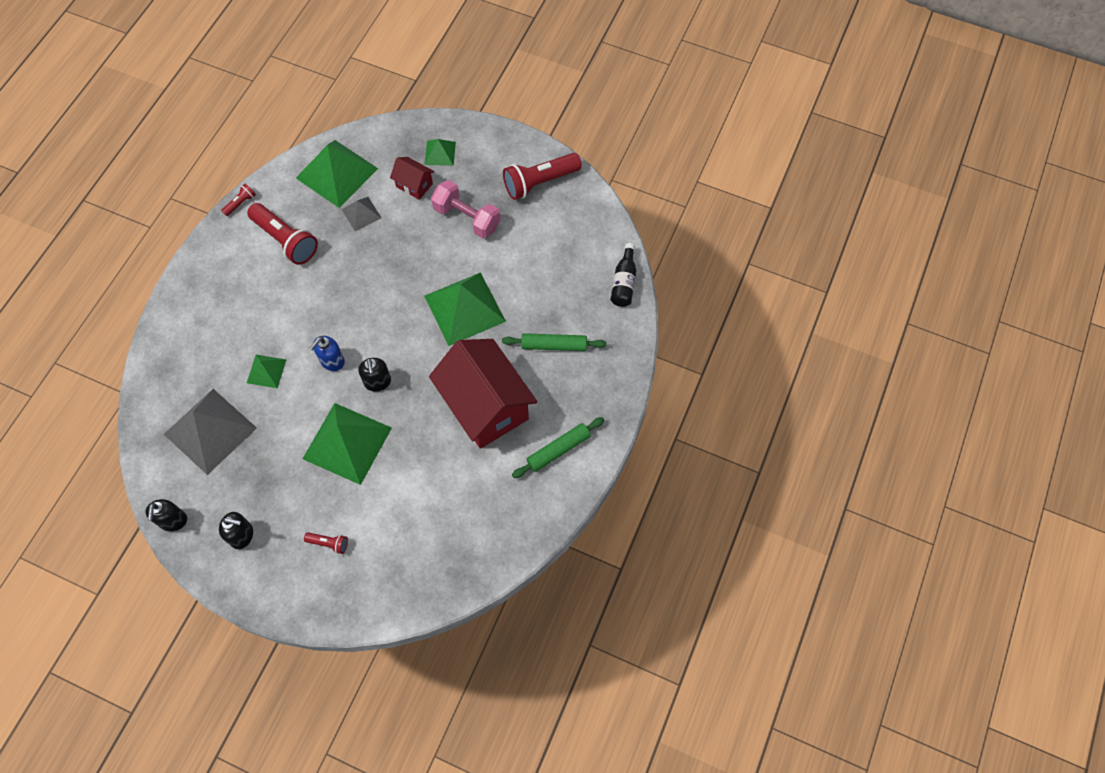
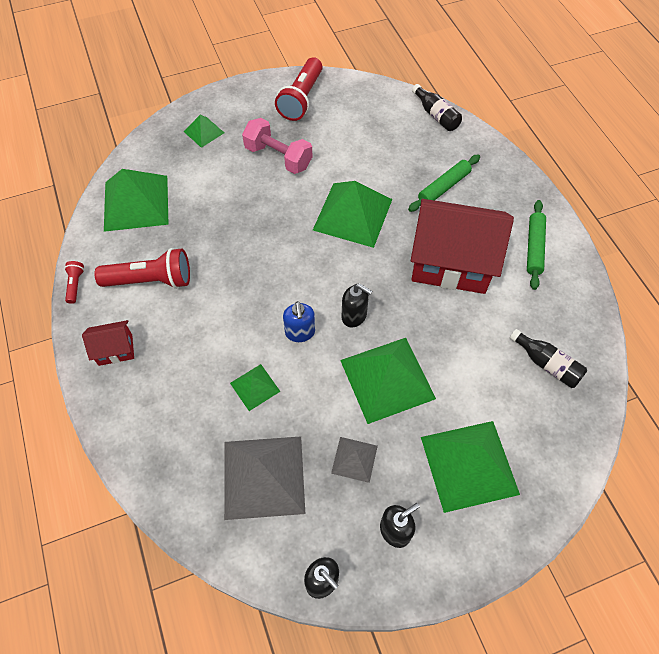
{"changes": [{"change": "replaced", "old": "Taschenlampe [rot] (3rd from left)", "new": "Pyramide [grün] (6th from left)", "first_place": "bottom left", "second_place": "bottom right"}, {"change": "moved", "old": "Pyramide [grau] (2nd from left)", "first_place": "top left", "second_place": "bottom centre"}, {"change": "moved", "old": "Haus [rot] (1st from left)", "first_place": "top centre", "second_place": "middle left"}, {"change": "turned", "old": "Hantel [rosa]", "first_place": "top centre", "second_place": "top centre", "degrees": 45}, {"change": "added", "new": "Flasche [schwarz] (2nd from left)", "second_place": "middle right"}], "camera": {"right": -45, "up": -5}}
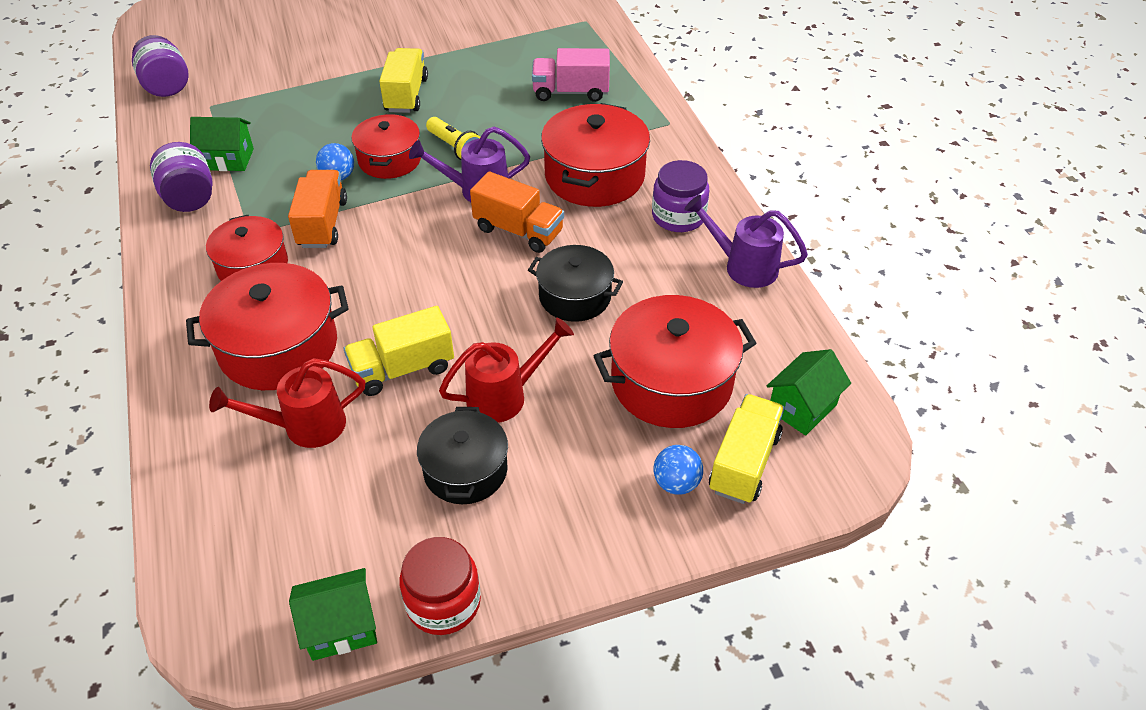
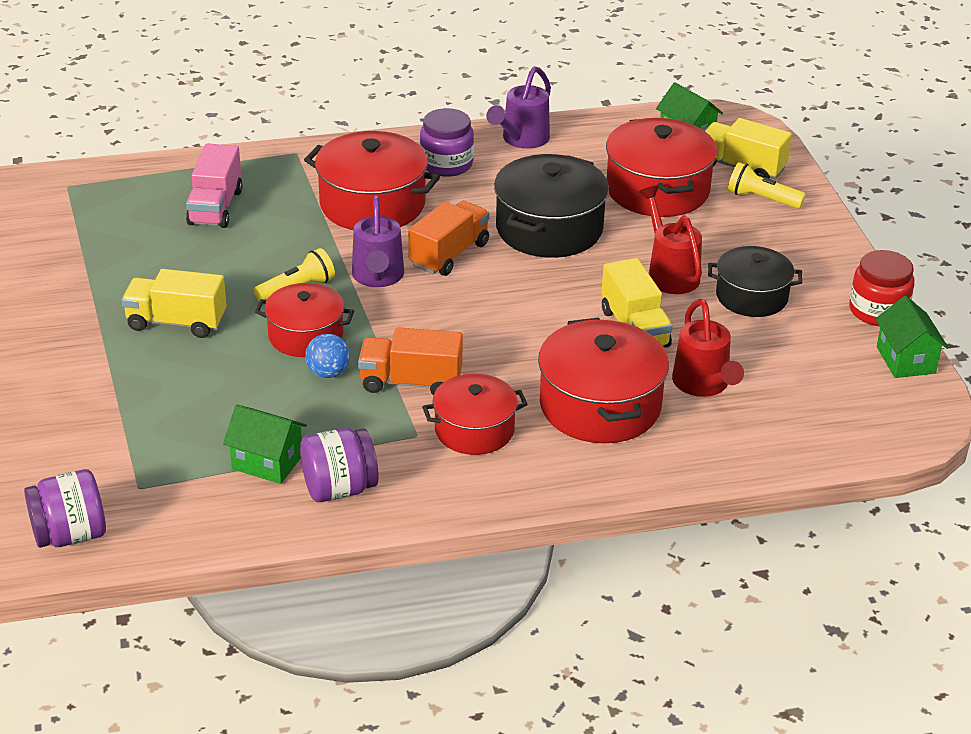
{"changes": [{"change": "turned", "old": "Haus [grün] (1st from left)", "first_place": "top left", "second_place": "middle left", "degrees": -75}, {"change": "resized", "old": "Kochtopf [schwarz] (2nd from left in the first image)", "first_place": "centre", "second_place": "top centre", "factor": 1.56}, {"change": "replaced", "old": "Ball [blau] (2nd from left)", "new": "Taschenlampe [gelb] (2nd from left)", "first_place": "centre", "second_place": "top right"}], "camera": {"right": -85, "up": -10}}
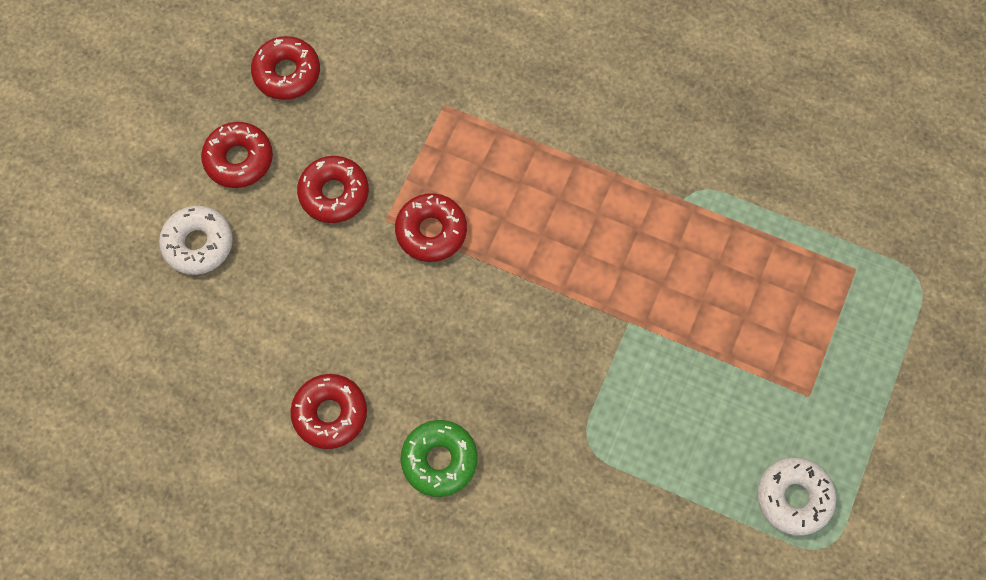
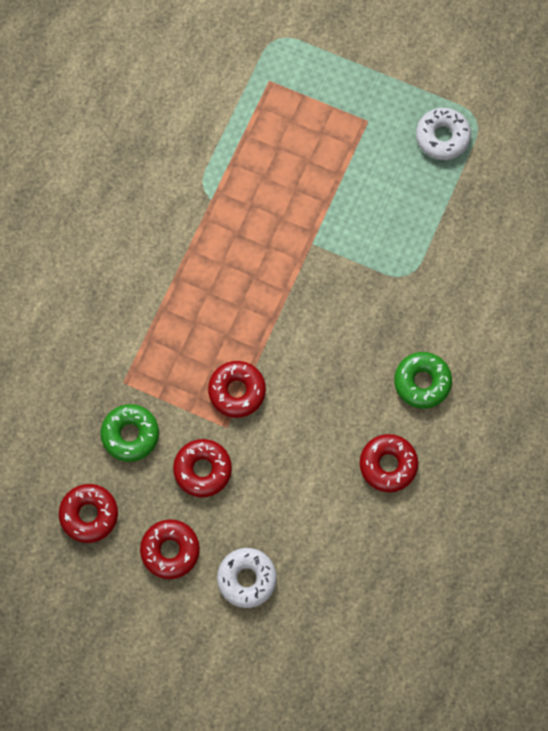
{"changes": [{"change": "added", "new": "Donut [grün] (1st from left)", "second_place": "middle left"}], "camera": {"right": -90, "up": 5}}
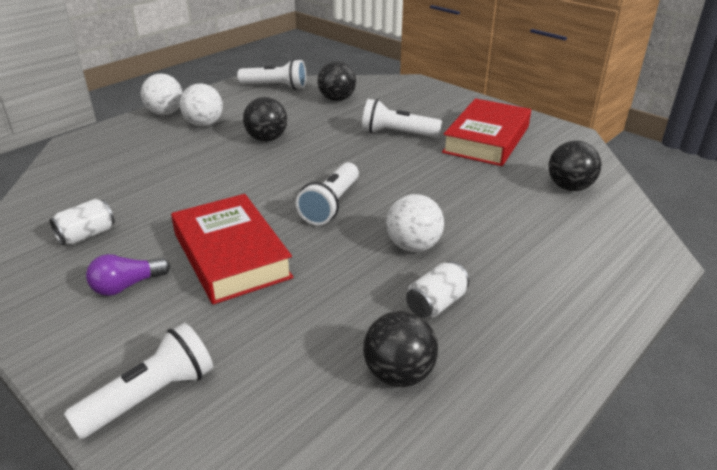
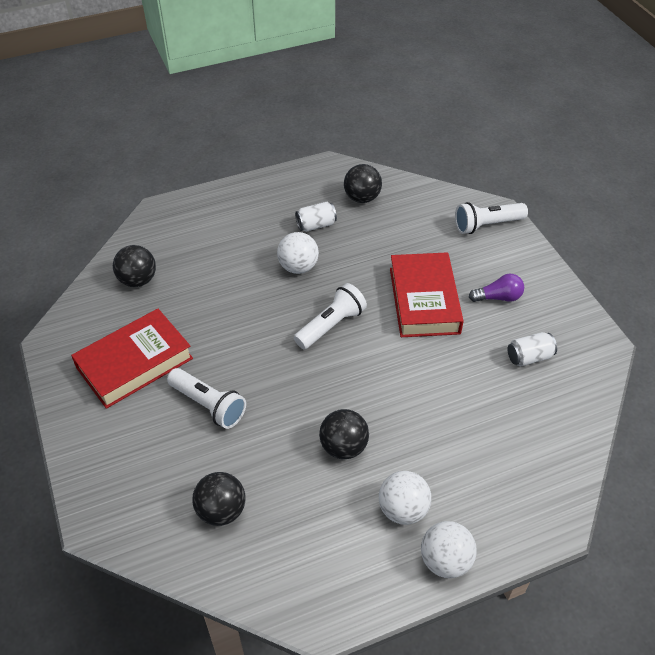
{"changes": [{"change": "removed", "old": "Taschenlampe [weiß] (2nd from left)", "first_place": "top centre"}], "camera": {"right": -155, "up": 15}}
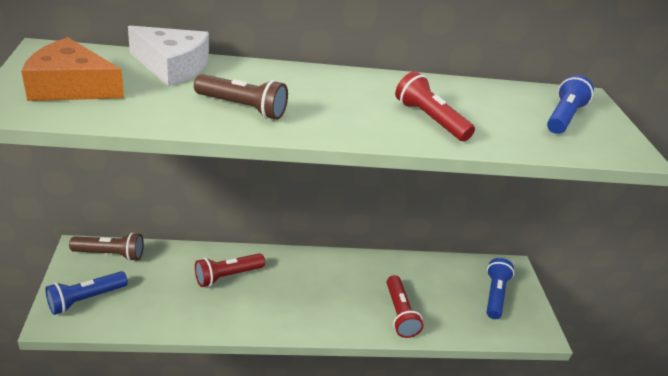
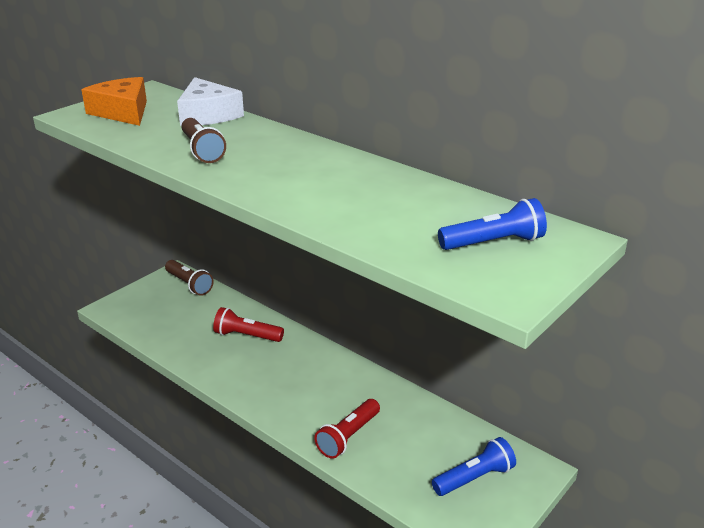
{"changes": [{"change": "removed", "old": "Taschenlampe [blau] (1st from left)", "first_place": "bottom left"}, {"change": "removed", "old": "Taschenlampe [rot] (3rd from left)", "first_place": "top centre"}], "camera": {"right": 50, "up": -5}}
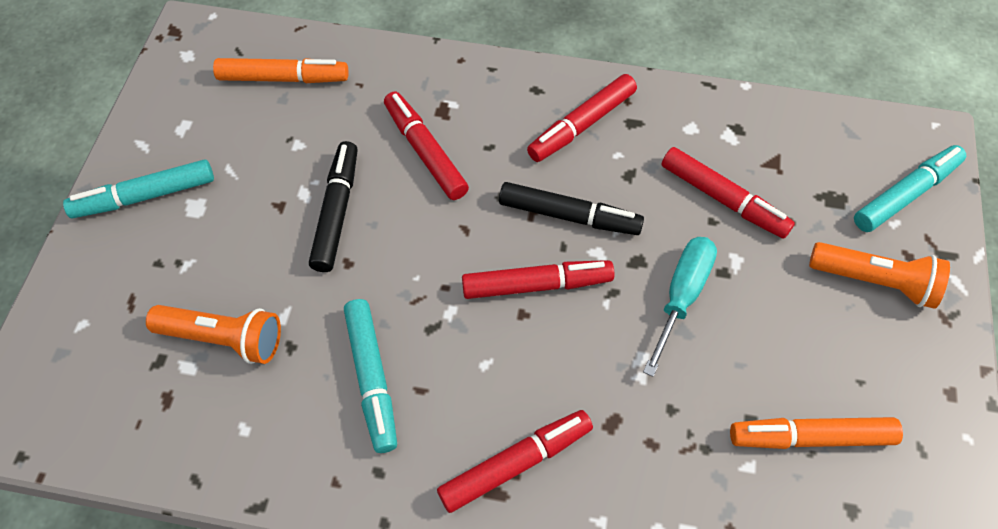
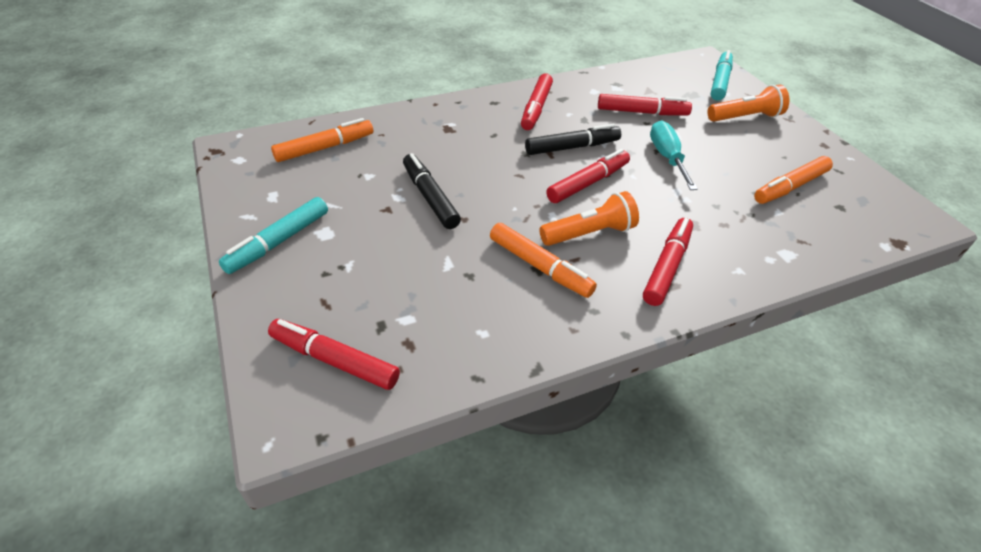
{"changes": [{"change": "moved", "old": "Taschenlampe [orange] (1st from left)", "first_place": "middle left", "second_place": "centre"}, {"change": "recoloured", "old": "Filzstift [türkis] (2nd from left)", "new": "Filzstift [orange] (2nd from left)", "first_place": "bottom centre", "second_place": "centre"}, {"change": "moved", "old": "Filzstift [rot] (1st from left)", "first_place": "top centre", "second_place": "centre"}], "camera": {"right": -35, "up": -15}}
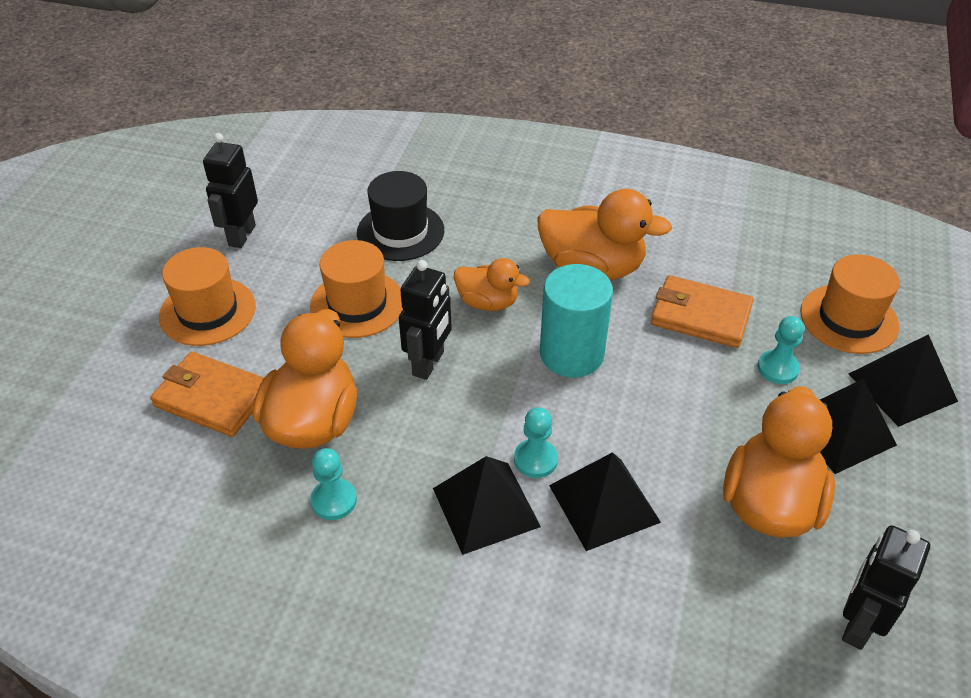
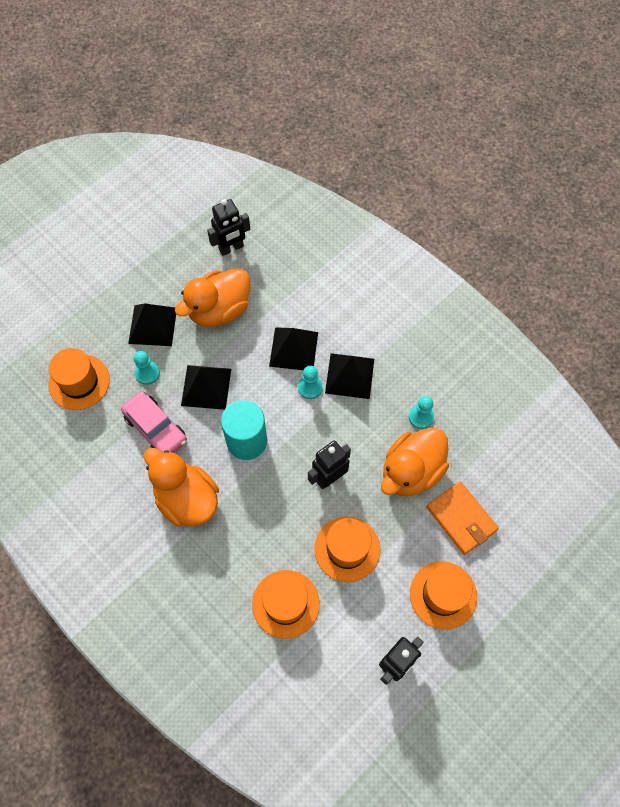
{"changes": [{"change": "recoloured", "old": "Hut [schwarz]", "new": "Hut [orange] (2nd from left)", "first_place": "top centre", "second_place": "bottom centre"}, {"change": "removed", "old": "Ente [orange] (2nd from left)", "first_place": "centre"}, {"change": "replaced", "old": "Geldbörse [orange] (2nd from left)", "new": "Auto [rosa]", "first_place": "middle right", "second_place": "middle left"}, {"change": "moved", "old": "Pyramide [schwarz] (4th from left in the first image)", "new": "Pyramide [schwarz] (2nd from left)", "first_place": "middle right", "second_place": "middle left"}], "camera": {"right": -150, "up": 20}}
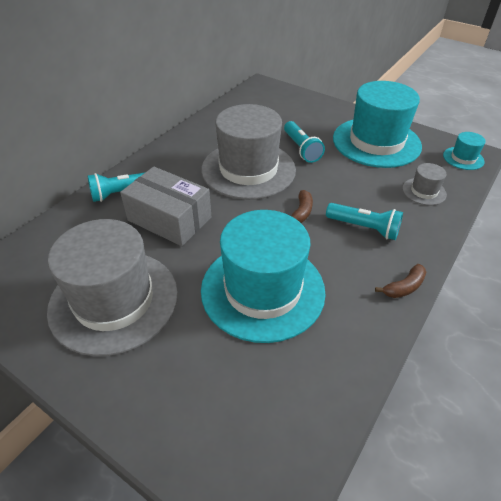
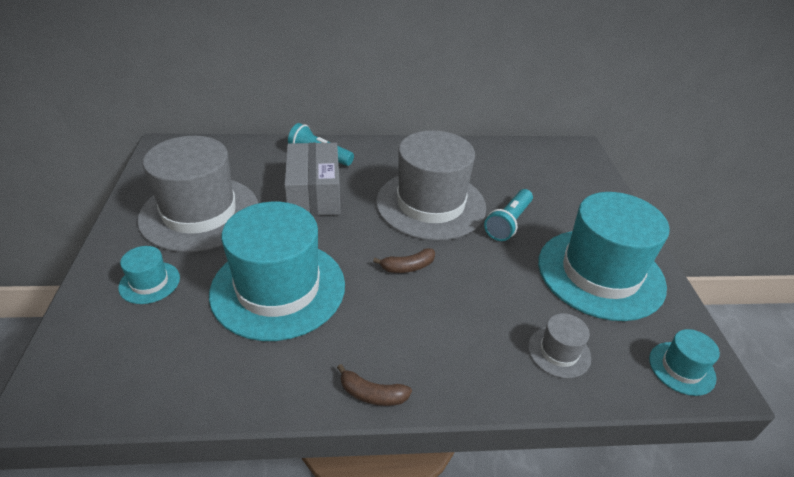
{"changes": [{"change": "removed", "old": "Taschenlampe [türkis] (3rd from left)", "first_place": "middle right"}, {"change": "added", "new": "Hut [türkis] (1st from left)", "second_place": "middle left"}], "camera": {"right": 50, "up": -5}}
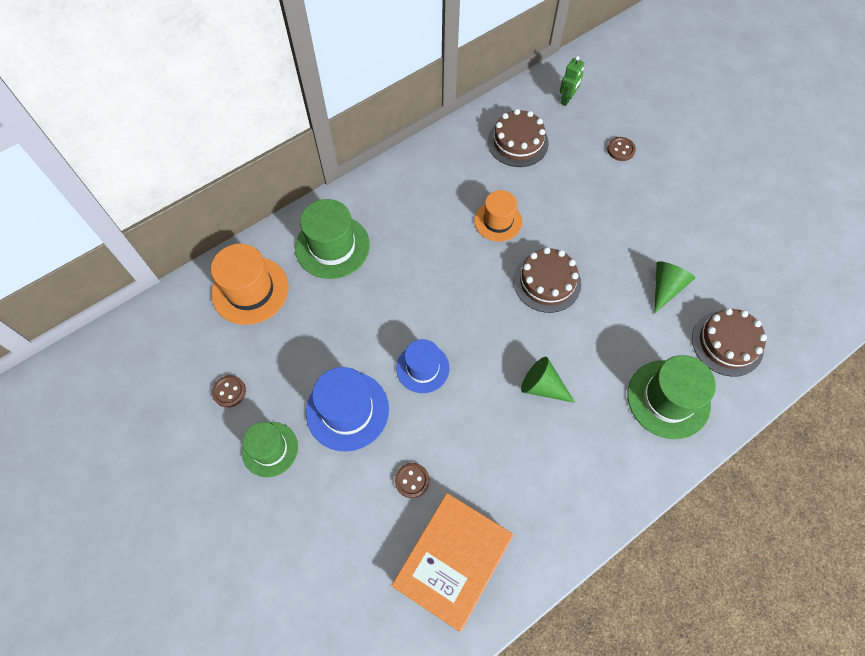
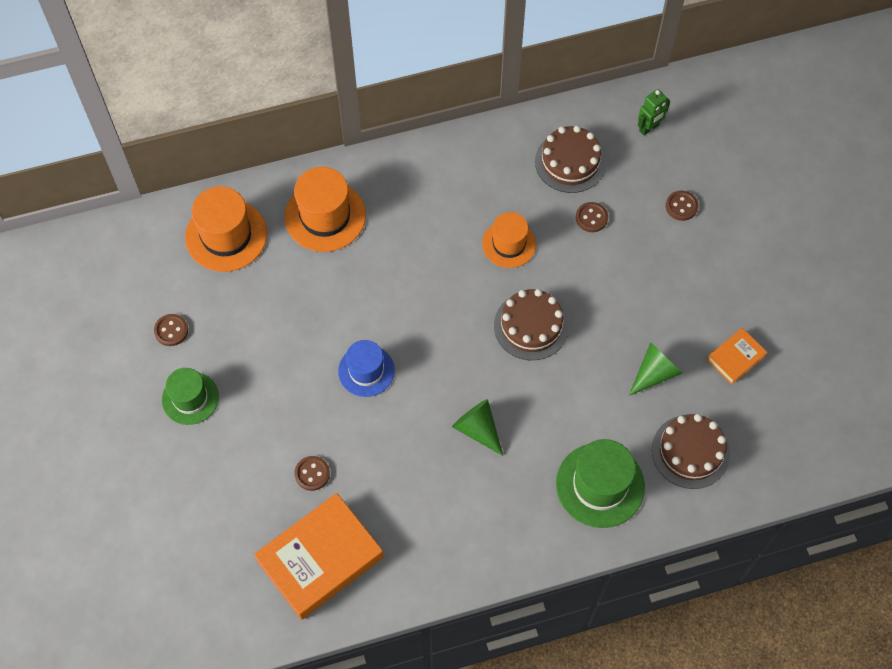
{"changes": [{"change": "recoloured", "old": "Hut [grün] (2nd from left)", "new": "Hut [orange] (2nd from left)", "first_place": "centre", "second_place": "top centre"}, {"change": "removed", "old": "Hut [blau] (1st from left)", "first_place": "centre"}, {"change": "added", "new": "Knopf [braun] (3rd from left)", "second_place": "top centre"}, {"change": "added", "new": "Buch [orange] (2nd from left)", "second_place": "middle right"}], "camera": {"right": 20, "up": 0}}
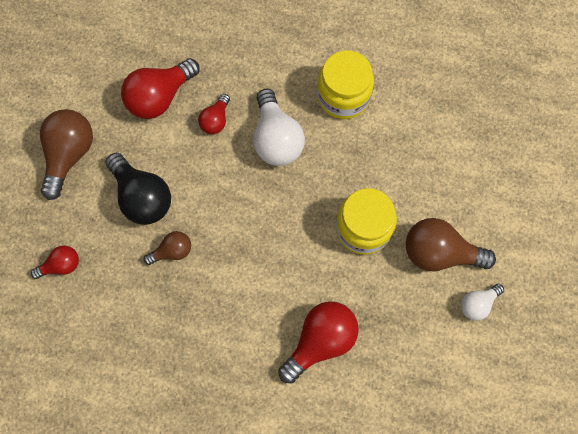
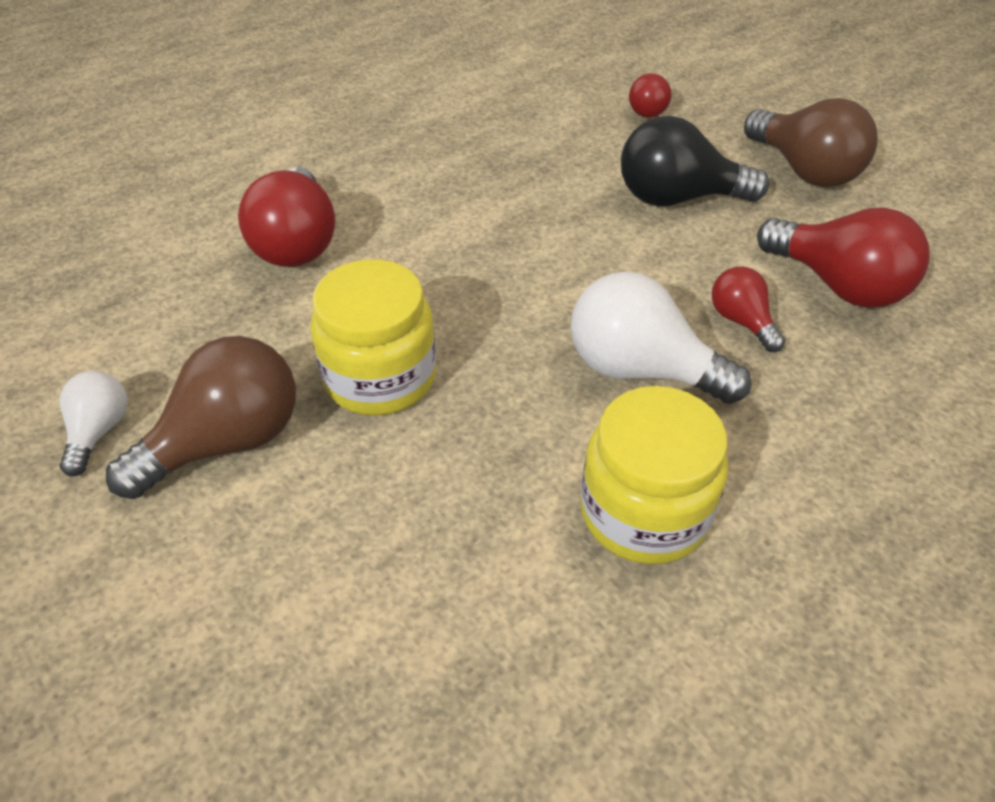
{"changes": [{"change": "turned", "old": "Glühbirne [rot] (2nd from left in the first image)", "first_place": "top left", "second_place": "top right", "degrees": 135}, {"change": "removed", "old": "Glühbirne [braun] (2nd from left)", "first_place": "middle left"}], "camera": {"right": 130, "up": -25}}
